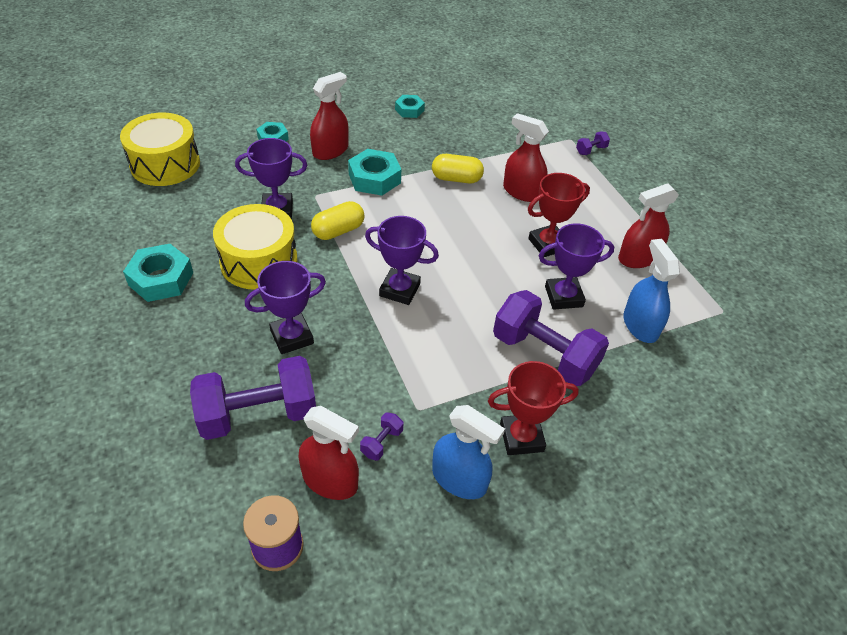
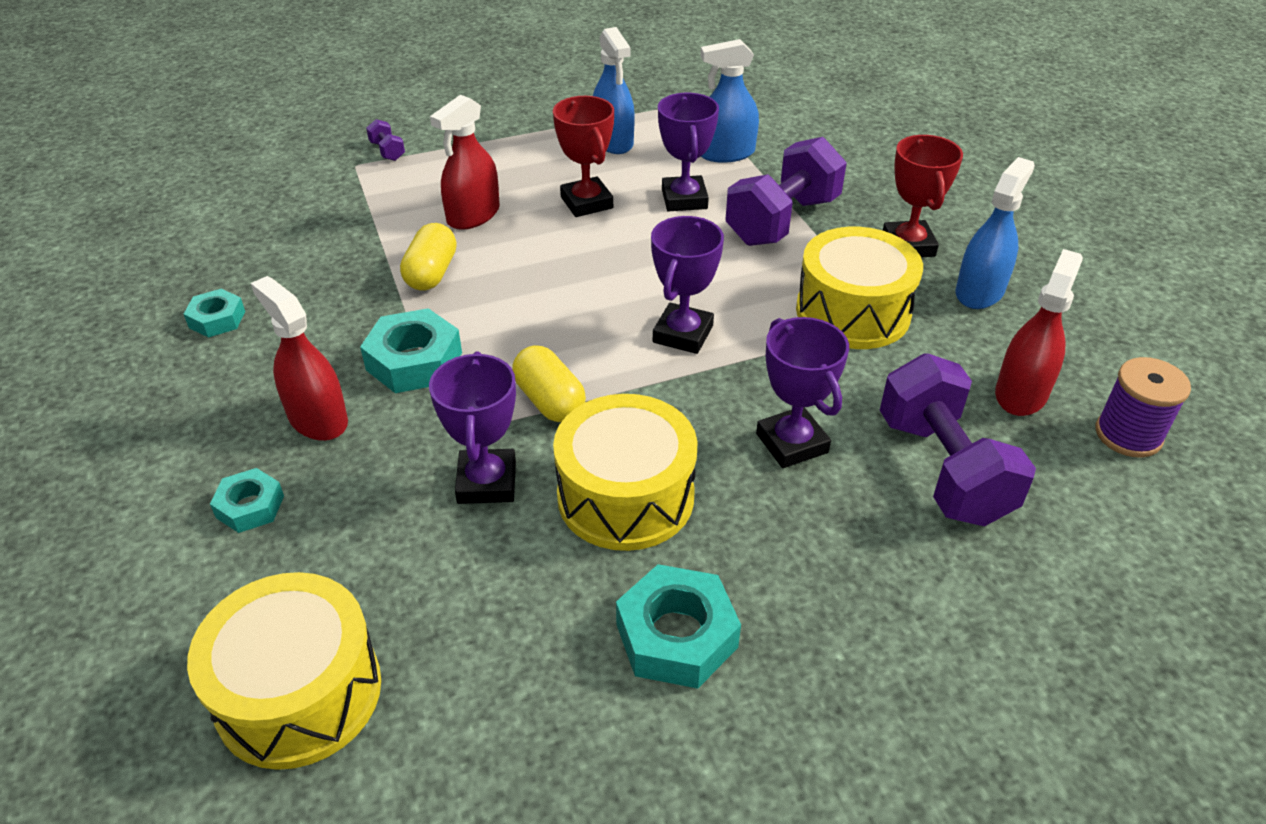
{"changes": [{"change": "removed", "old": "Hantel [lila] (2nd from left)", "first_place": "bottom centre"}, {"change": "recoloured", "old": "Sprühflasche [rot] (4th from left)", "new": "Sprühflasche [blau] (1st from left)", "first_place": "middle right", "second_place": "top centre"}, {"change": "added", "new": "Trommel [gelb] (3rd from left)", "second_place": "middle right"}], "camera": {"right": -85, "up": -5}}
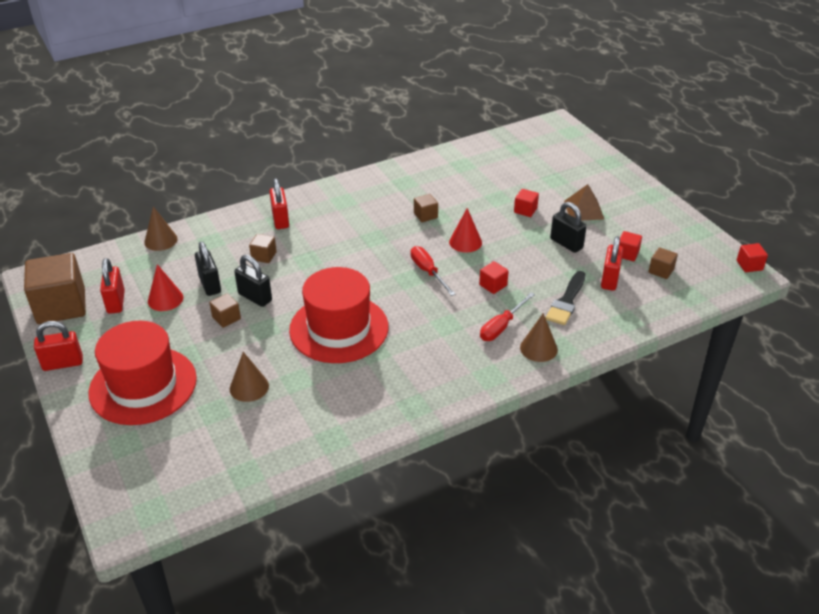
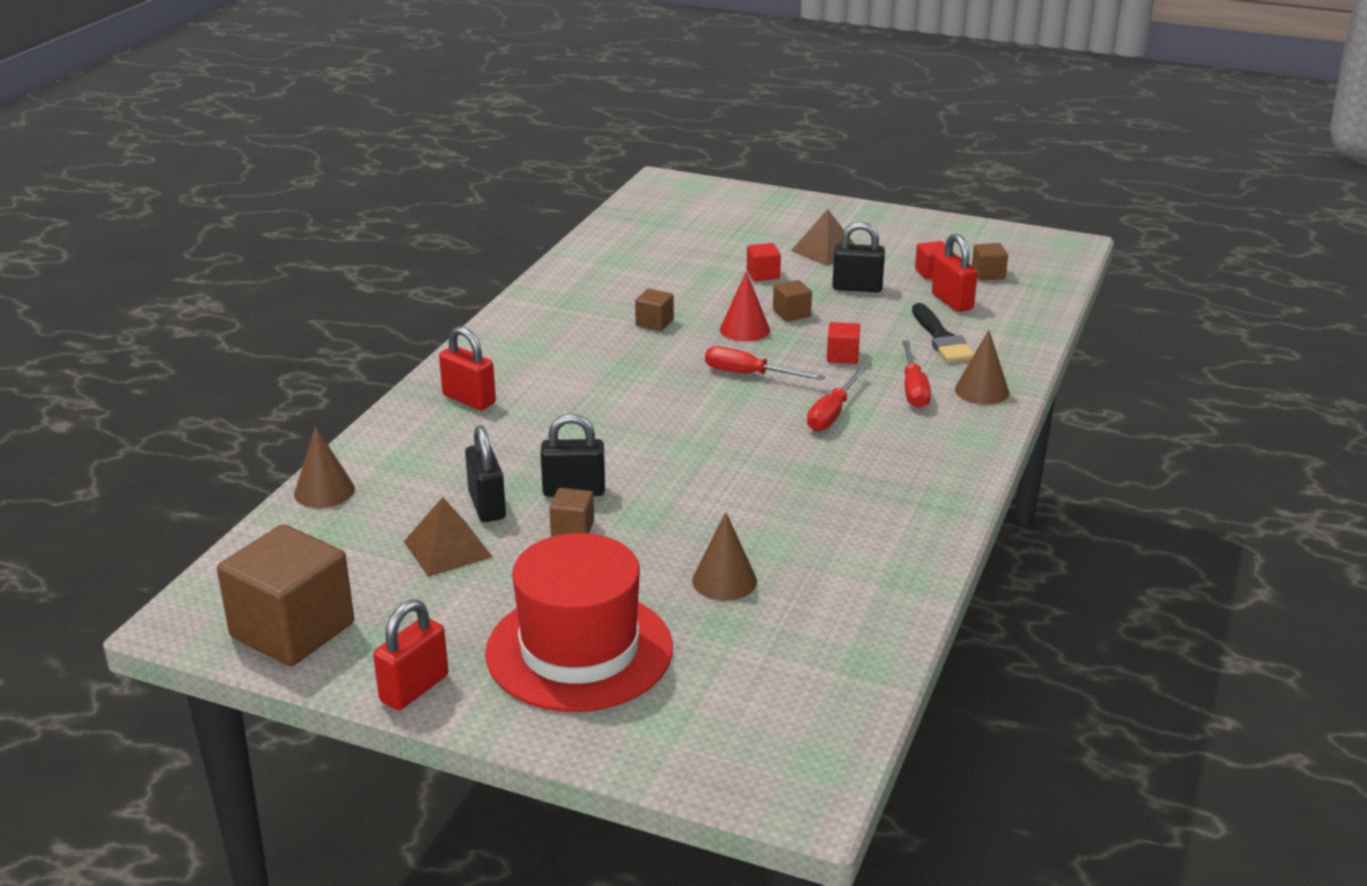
{"changes": [{"change": "removed", "old": "Vorhängeschloss [rot] (2nd from left)", "first_place": "middle left"}, {"change": "replaced", "old": "Kegel [rot] (1st from left)", "new": "Pyramide [braun] (1st from left)", "first_place": "middle left", "second_place": "middle left"}, {"change": "turned", "old": "Vorhängeschloss [schwarz] (1st from left)", "first_place": "middle left", "second_place": "centre", "degrees": 45}, {"change": "moved", "old": "Kubus [braun] (3rd from left in the first image)", "new": "Kubus [braun] (4th from left)", "first_place": "middle left", "second_place": "centre"}, {"change": "removed", "old": "Hut [rot] (2nd from left)", "first_place": "centre"}, {"change": "removed", "old": "Kubus [rot] (4th from left)", "first_place": "middle right"}, {"change": "added", "new": "Schraubenzieher [rot] (2nd from left)", "second_place": "centre"}], "camera": {"right": -40, "up": -10}}
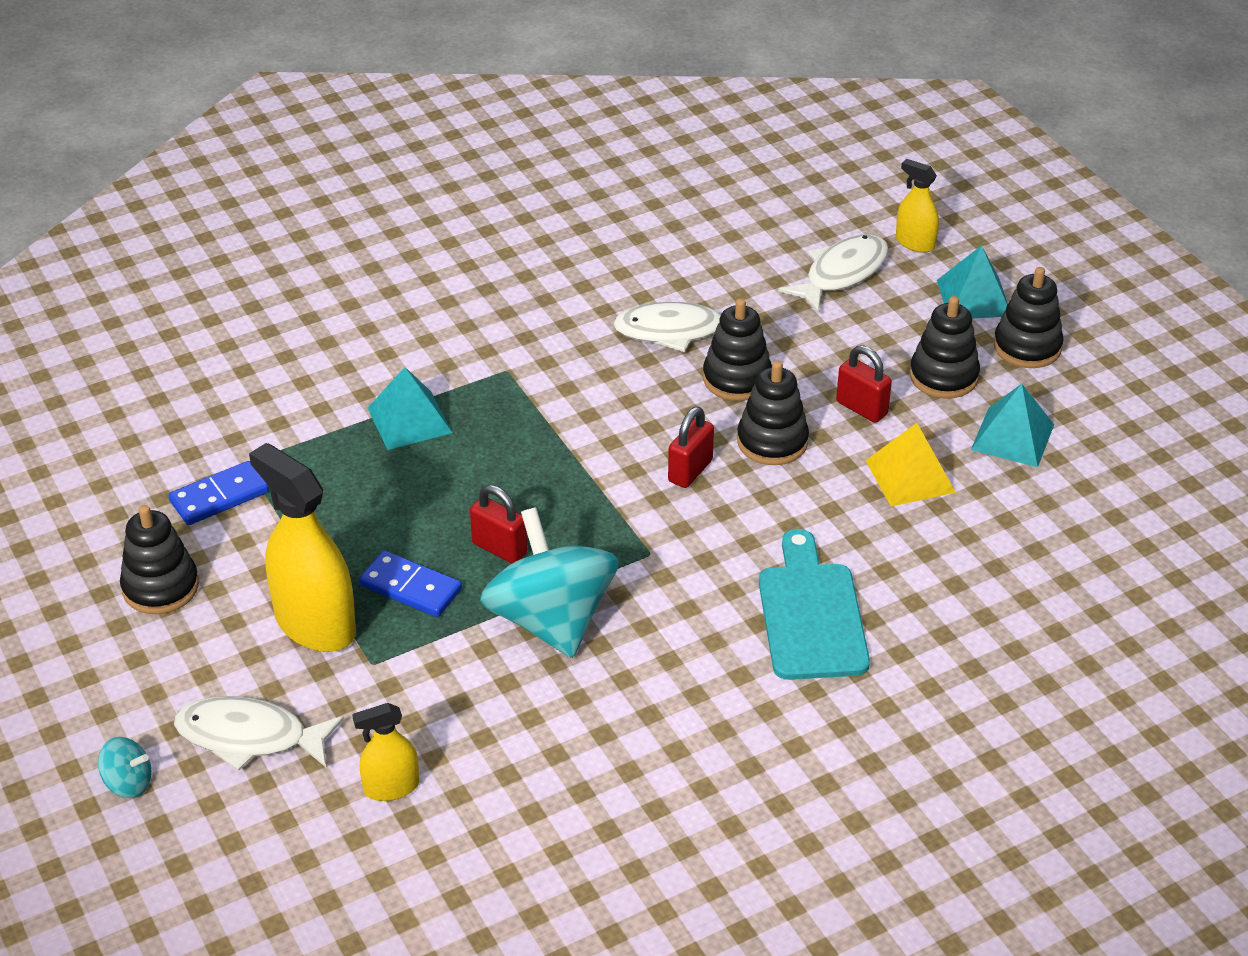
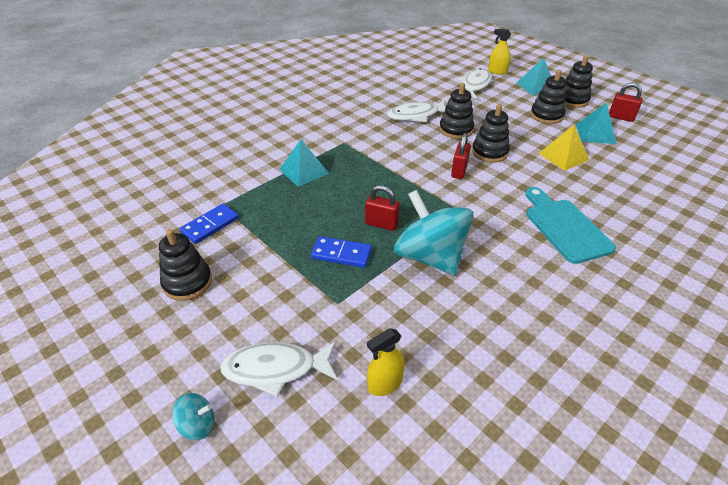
{"changes": [{"change": "removed", "old": "Sprühflasche [gelb] (1st from left)", "first_place": "middle left"}, {"change": "moved", "old": "Vorhängeschloss [rot] (3rd from left)", "first_place": "middle right", "second_place": "top right"}], "camera": {"right": -15, "up": 0}}
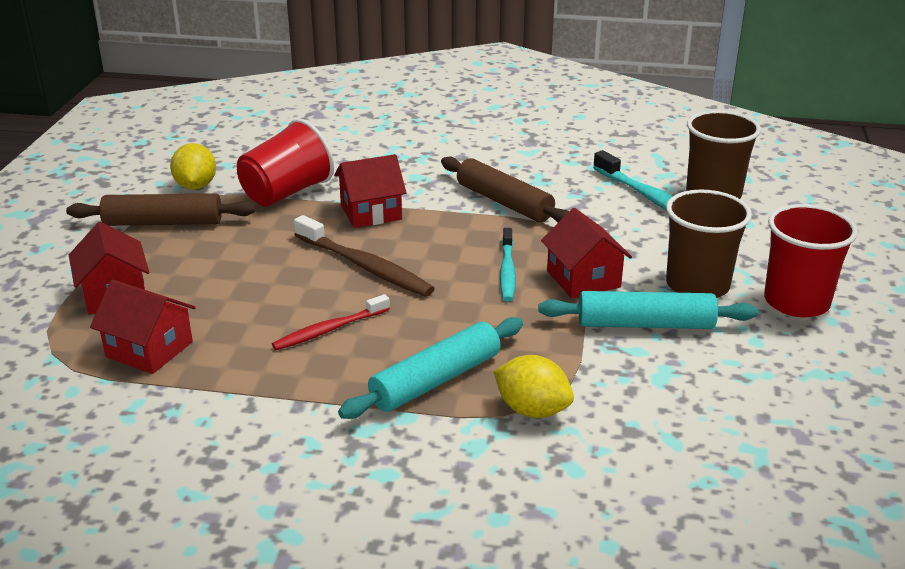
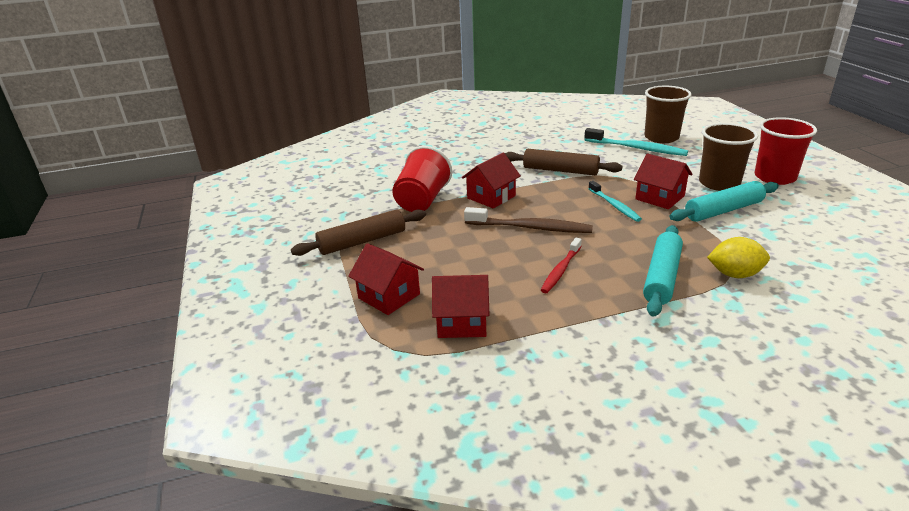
{"changes": [{"change": "removed", "old": "Zitrone [gelb] (1st from left)", "first_place": "top left"}], "camera": {"right": -25, "up": 0}}
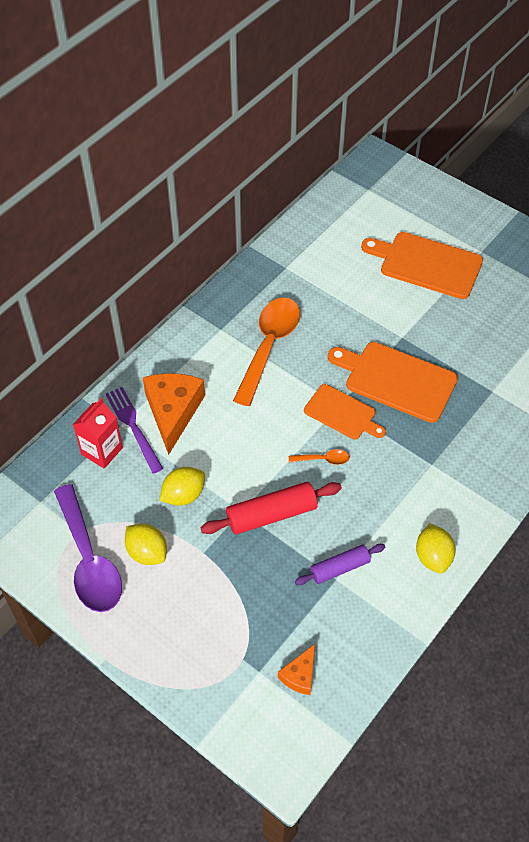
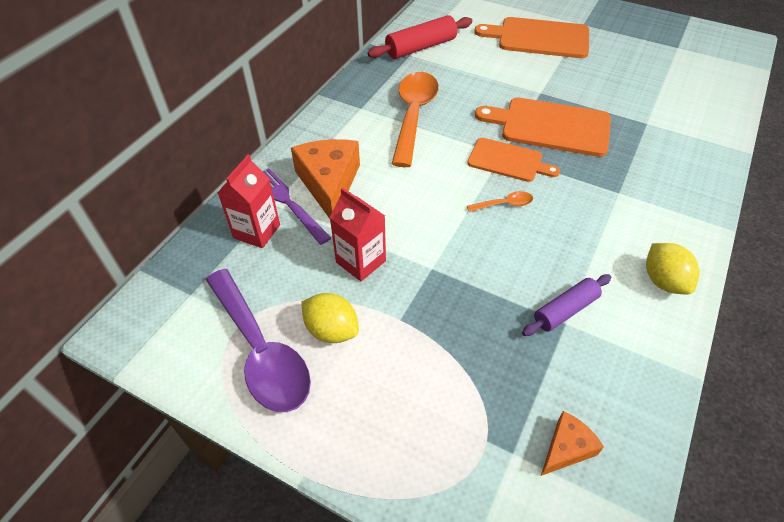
{"changes": [{"change": "replaced", "old": "Zitrone [gelb] (2nd from left)", "new": "Getränkekarton [rot] (2nd from left)", "first_place": "centre", "second_place": "centre"}, {"change": "moved", "old": "Nudelholz [rot]", "first_place": "centre", "second_place": "top centre"}, {"change": "turned", "old": "Käse [orange] (2nd from left)", "first_place": "bottom centre", "second_place": "bottom right", "degrees": -150}], "camera": {"right": -10, "up": -5}}
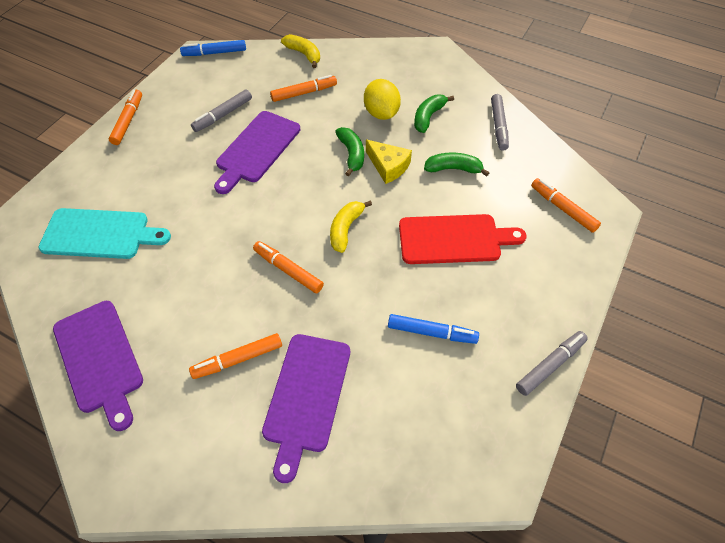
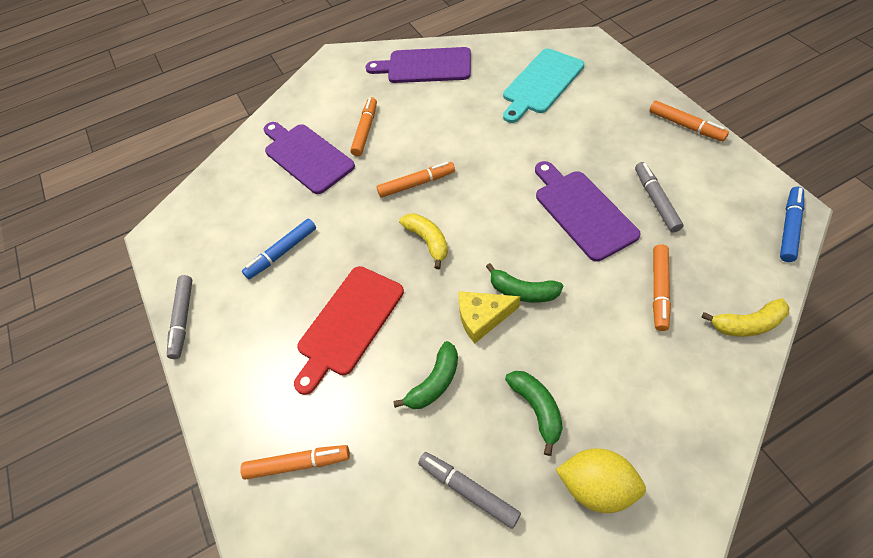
{"changes": [{"change": "moved", "old": "Zitrone [gelb]", "first_place": "top centre", "second_place": "bottom right"}], "camera": {"right": 130, "up": 0}}
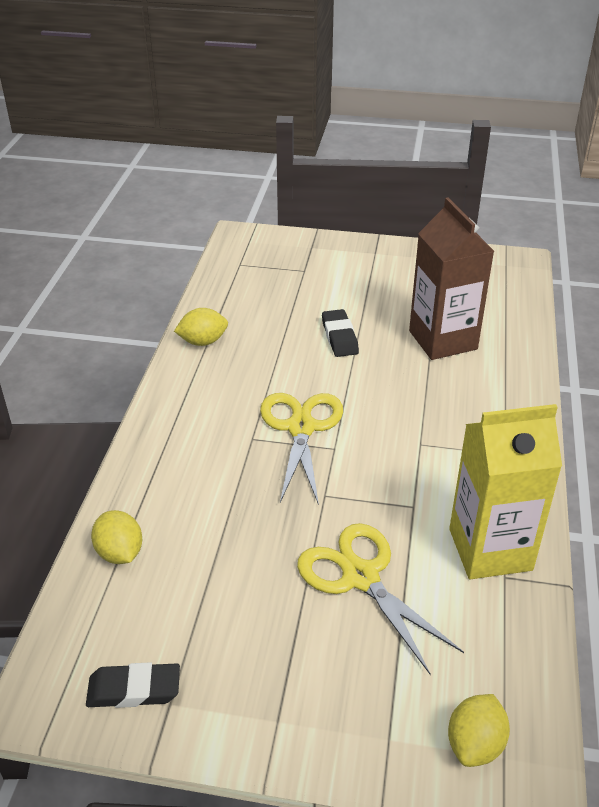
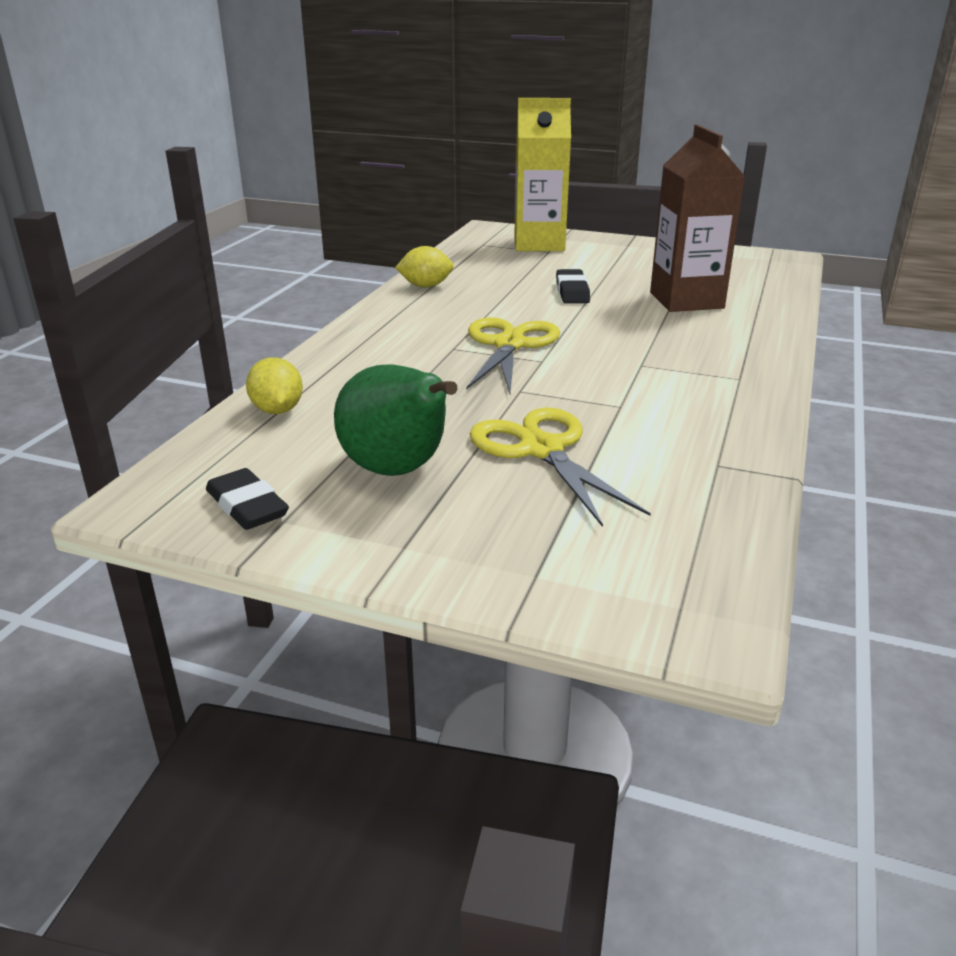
{"changes": [{"change": "turned", "old": "Radiergummi [schwarz] (1st from left)", "first_place": "bottom left", "second_place": "middle left", "degrees": 45}, {"change": "removed", "old": "Zitrone [gelb] (3rd from left)", "first_place": "bottom right"}, {"change": "moved", "old": "Getränkekarton [gelb]", "first_place": "middle right", "second_place": "top centre"}, {"change": "added", "new": "Birne [grün]", "second_place": "centre"}], "camera": {"right": 10, "up": -10}}
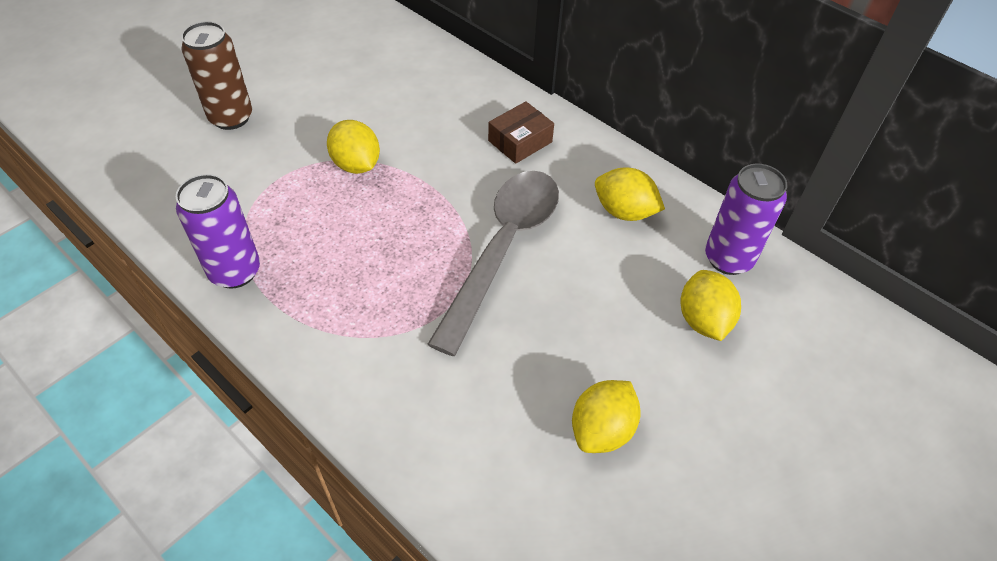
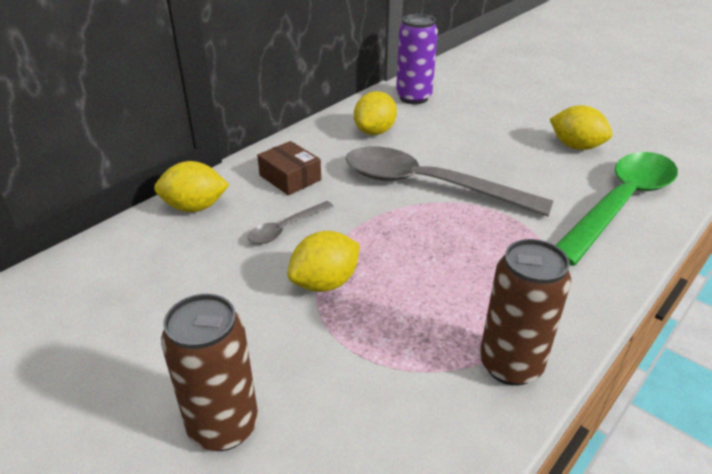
{"changes": [{"change": "recoloured", "old": "Dose [lila] (1st from left)", "new": "Dose [braun] (2nd from left)", "first_place": "middle left", "second_place": "middle right"}, {"change": "moved", "old": "Zitrone [gelb] (4th from left in the first image)", "new": "Zitrone [gelb] (1st from left)", "first_place": "middle right", "second_place": "middle left"}, {"change": "added", "new": "Löffel [grau] (1st from left)", "second_place": "centre"}, {"change": "added", "new": "Löffel [grün]", "second_place": "middle right"}], "camera": {"right": -90, "up": -15}}
